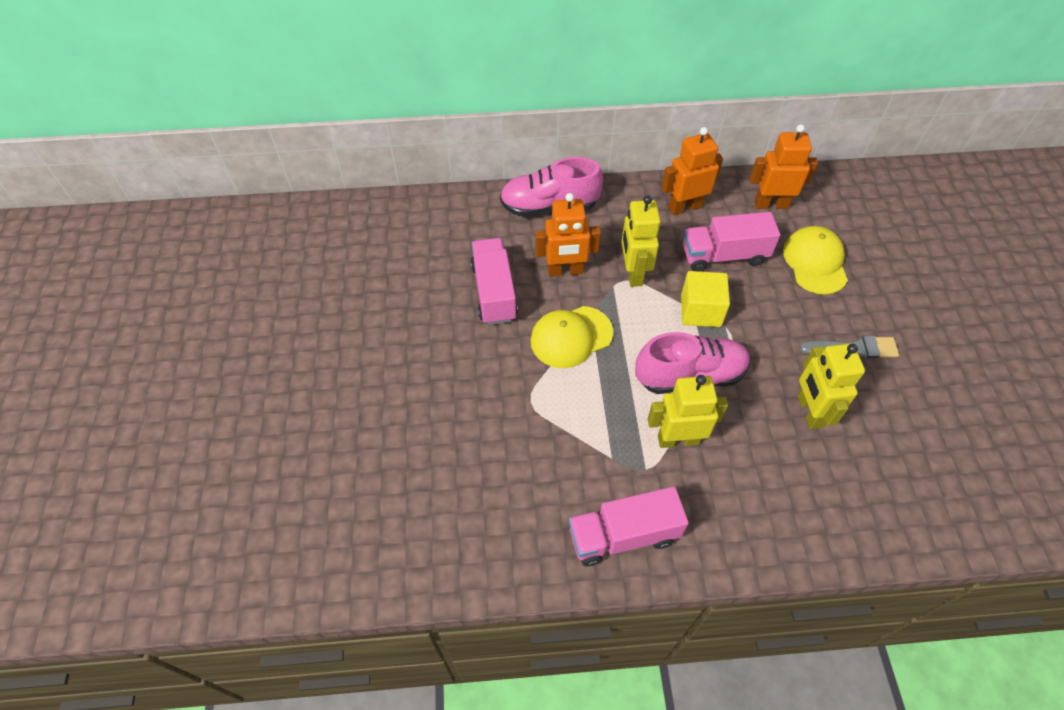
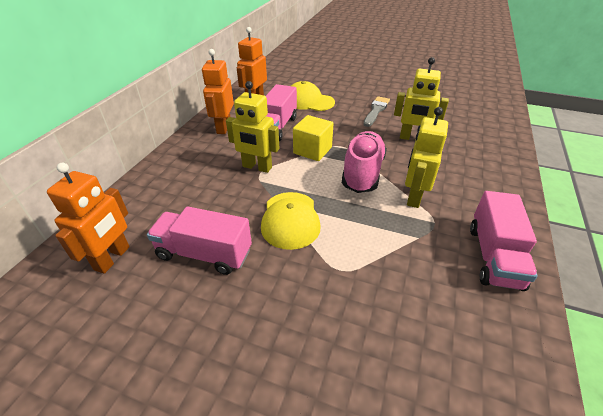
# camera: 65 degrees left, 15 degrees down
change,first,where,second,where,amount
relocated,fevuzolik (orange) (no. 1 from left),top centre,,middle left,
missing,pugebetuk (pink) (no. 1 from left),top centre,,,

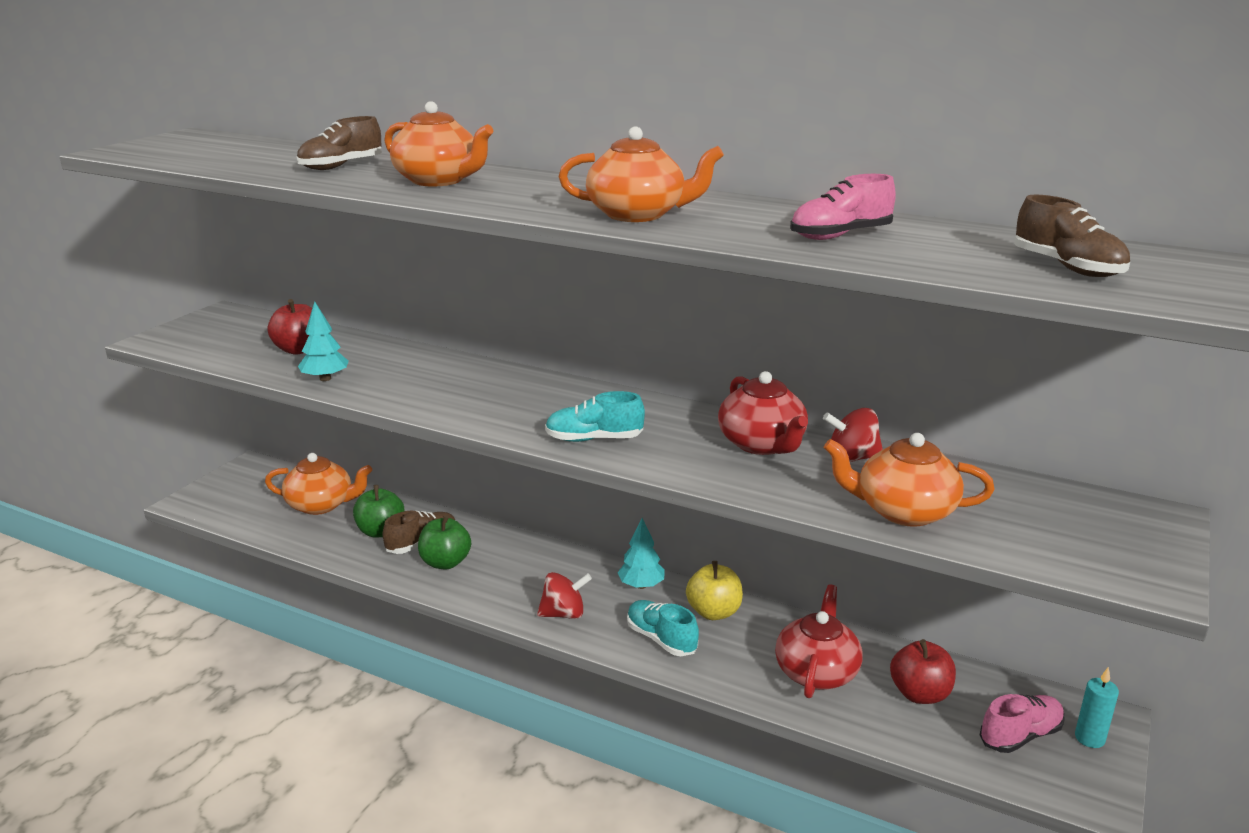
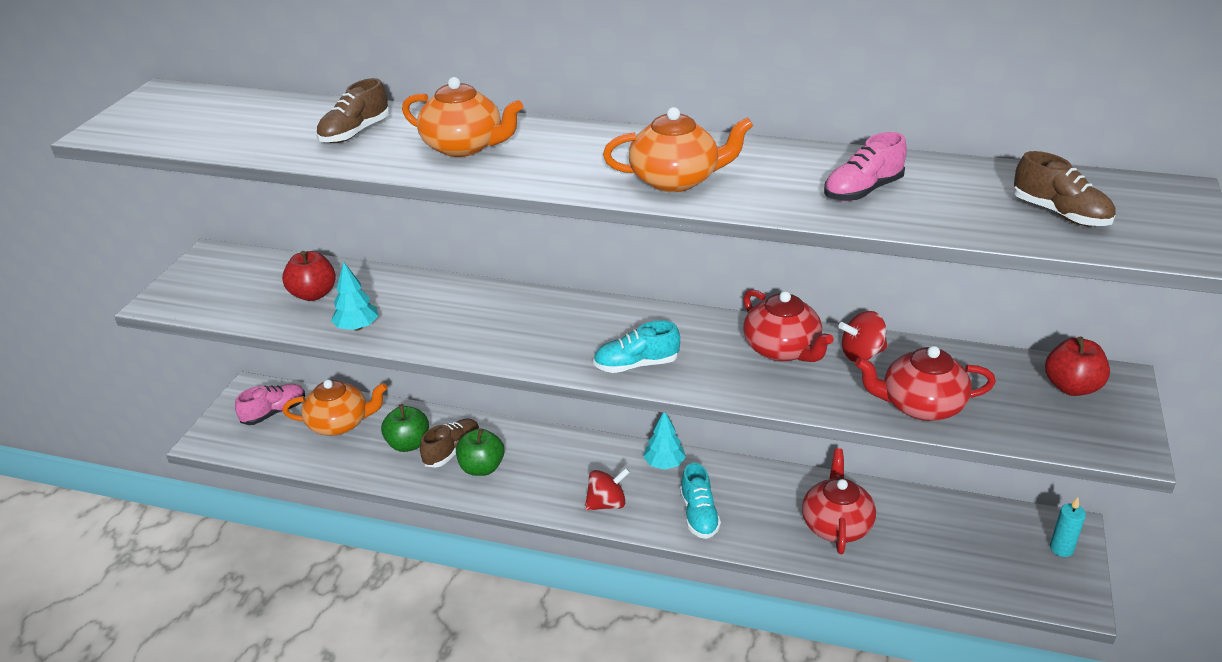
# camera: 10 degrees left, 10 degrees up
change,first,where,second,where,amount
relocated,pugebetuk (pink) (no. 2 from left in the first image),bottom right,pugebetuk (pink) (no. 1 from left),middle left,
spun,pugebetuk (turquoise) (no. 2 from left),bottom centre,,bottom centre,135 degrees counterclockwise
colour,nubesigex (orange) (no. 4 from left),middle right,nubesigex (red) (no. 3 from left),middle right,
relocated,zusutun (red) (no. 2 from left),bottom right,,middle right,
missing,zusutun (yellow),bottom centre,,,

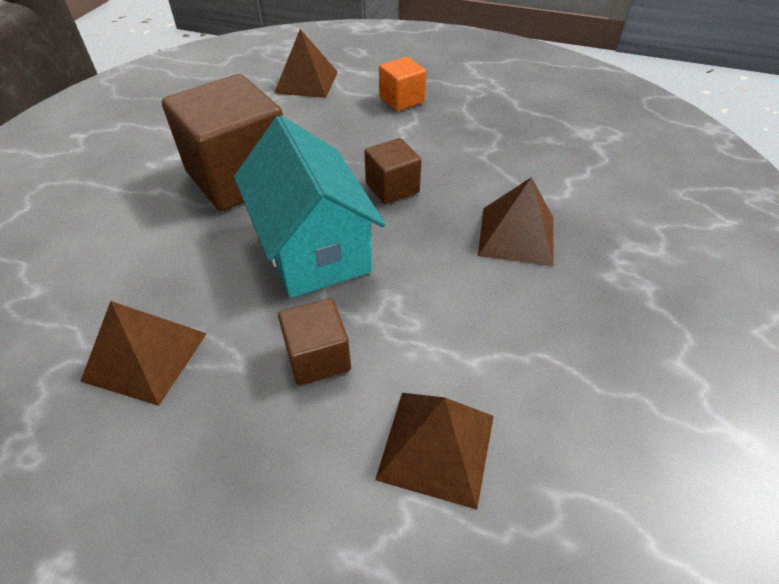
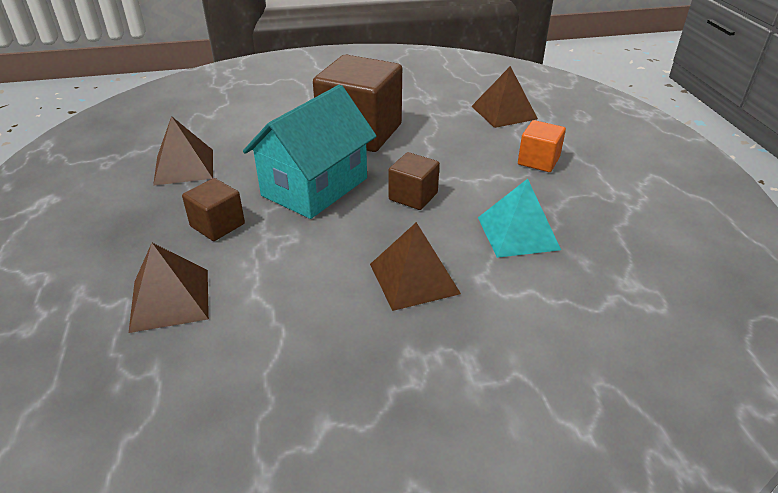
# camera: 60 degrees right, 10 degrees down
change,first,where,second,where,amount
appeared,,,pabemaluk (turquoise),middle right,

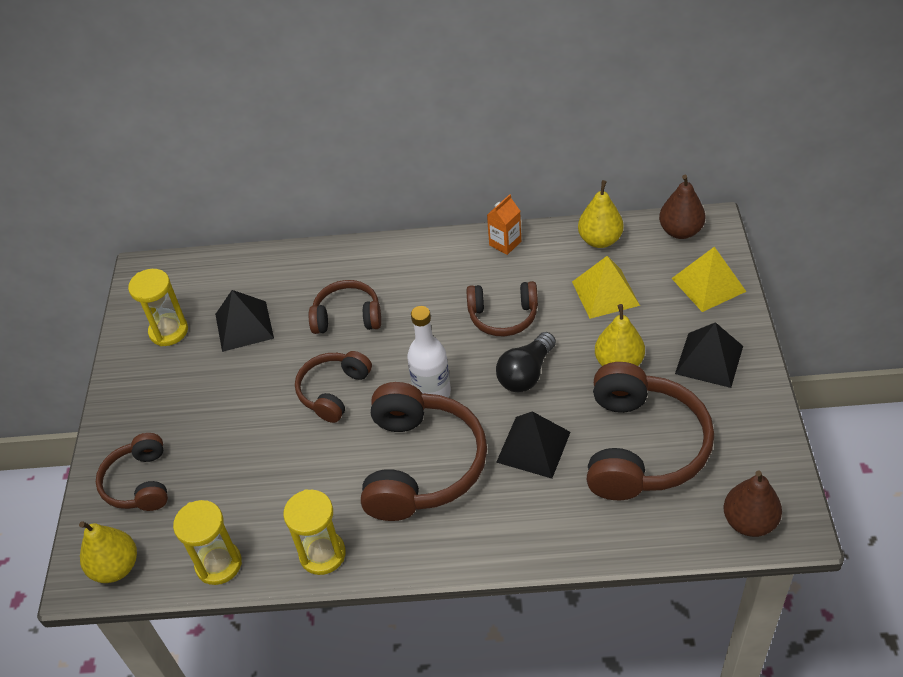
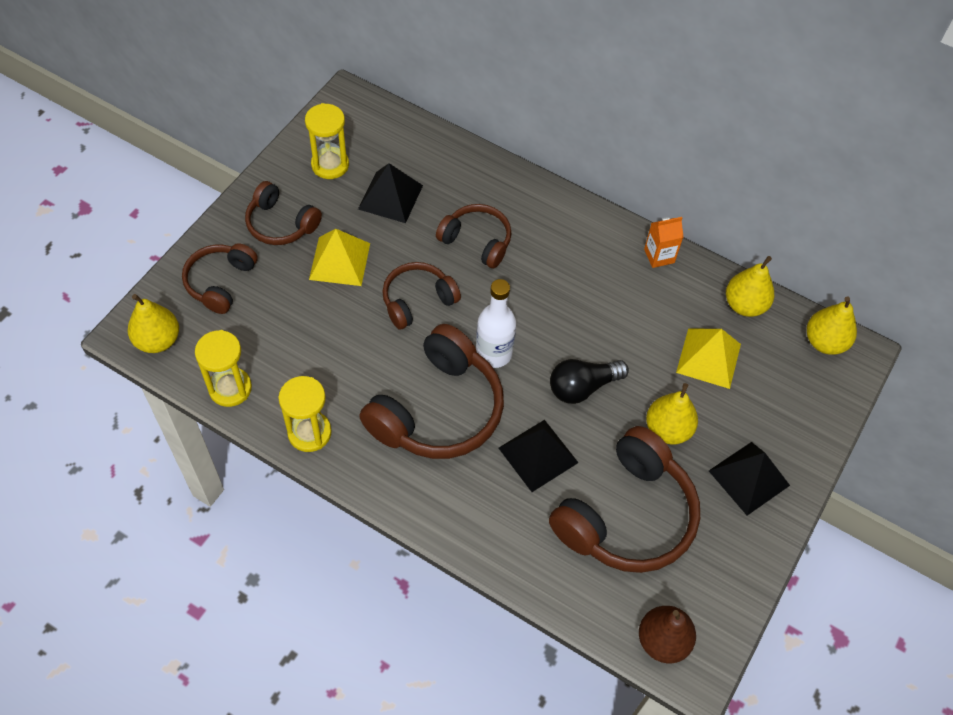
# camera: 25 degrees right, 10 degrees up
change,first,where,second,where,amount
relocated,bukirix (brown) (no. 5 from left in the first image),centre,bukirix (brown) (no. 2 from left),top left,
relocated,pabemaluk (yellow) (no. 2 from left in the first image),middle right,pabemaluk (yellow) (no. 1 from left),centre,
colour,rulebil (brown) (no. 1 from left),top right,rulebil (yellow) (no. 4 from left),middle right,

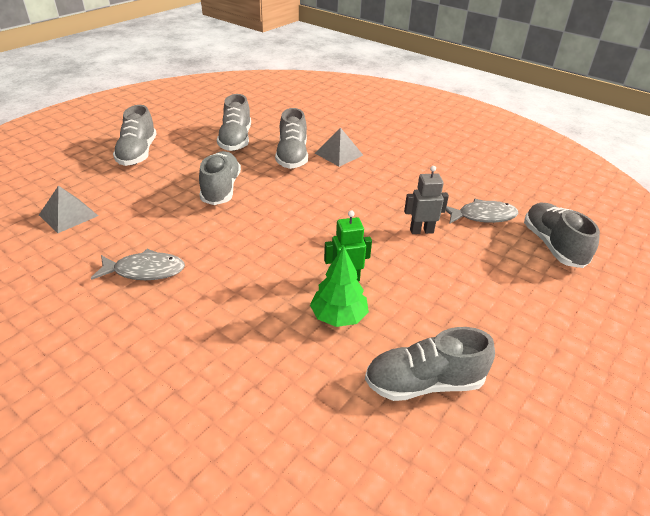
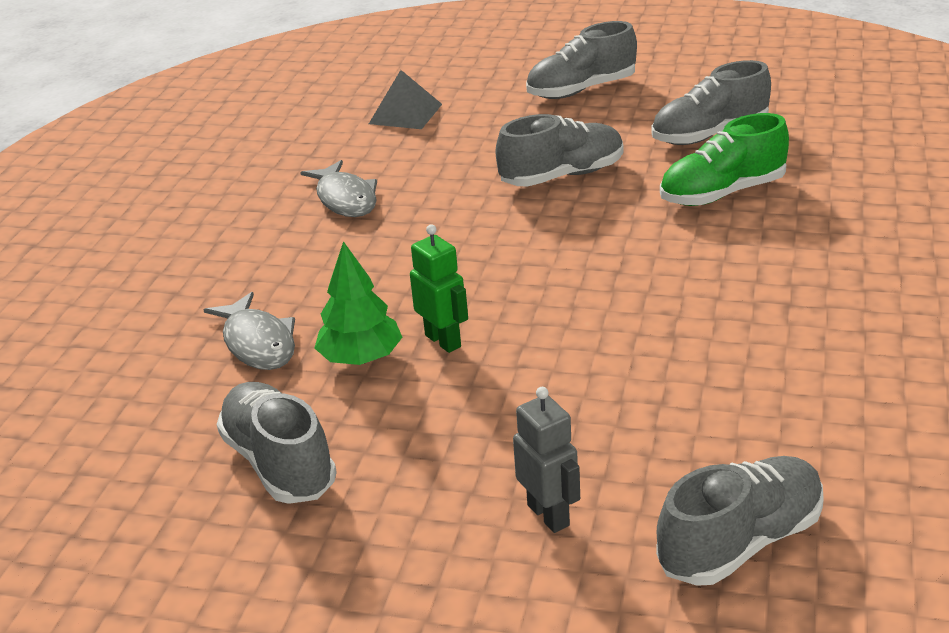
# camera: 70 degrees right, 5 degrees down
change,first,where,second,where,amount
relocated,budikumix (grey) (no. 2 from left in the first image),middle right,budikumix (grey) (no. 1 from left),middle left,
relocated,fevuzolik (grey),centre,,bottom centre,
colour,pugebetuk (grey) (no. 4 from left),top centre,pugebetuk (green),top right,
missing,pabemaluk (grey) (no. 2 from left),top centre,,,

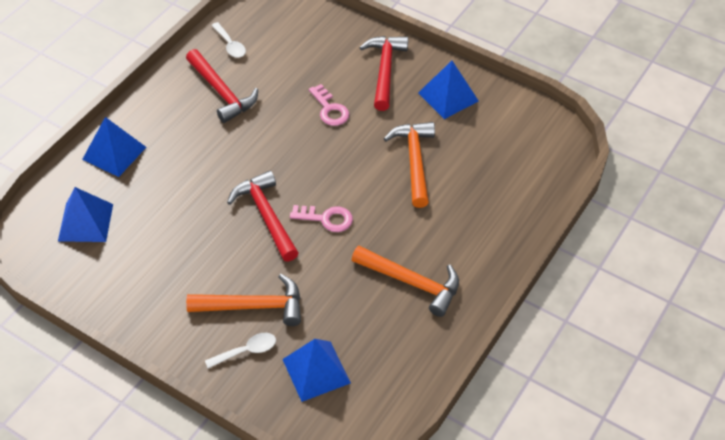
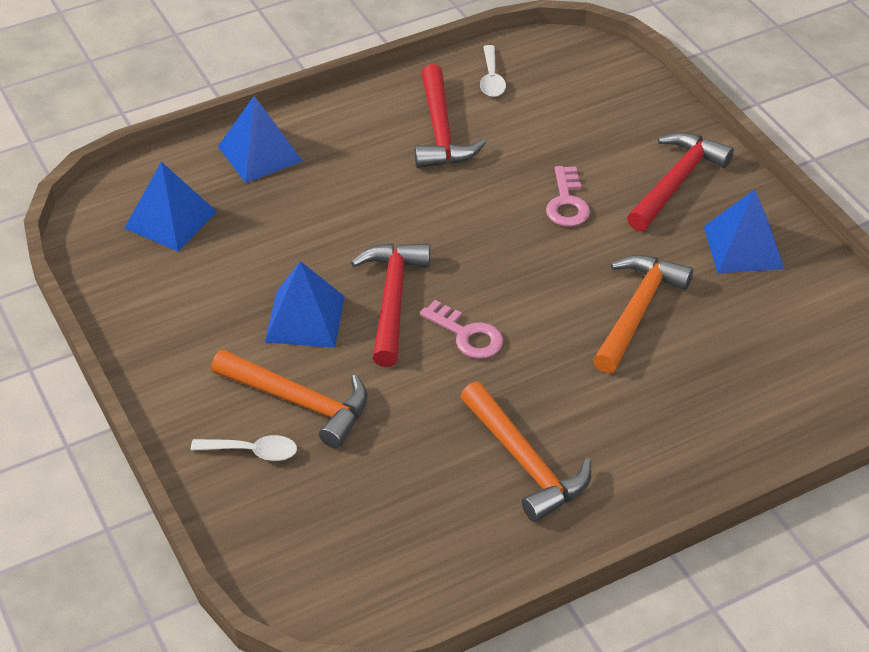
# camera: 30 degrees right, 5 degrees down
change,first,where,second,where,amount
relocated,pabemaluk (blue) (no. 3 from left),bottom centre,,centre,

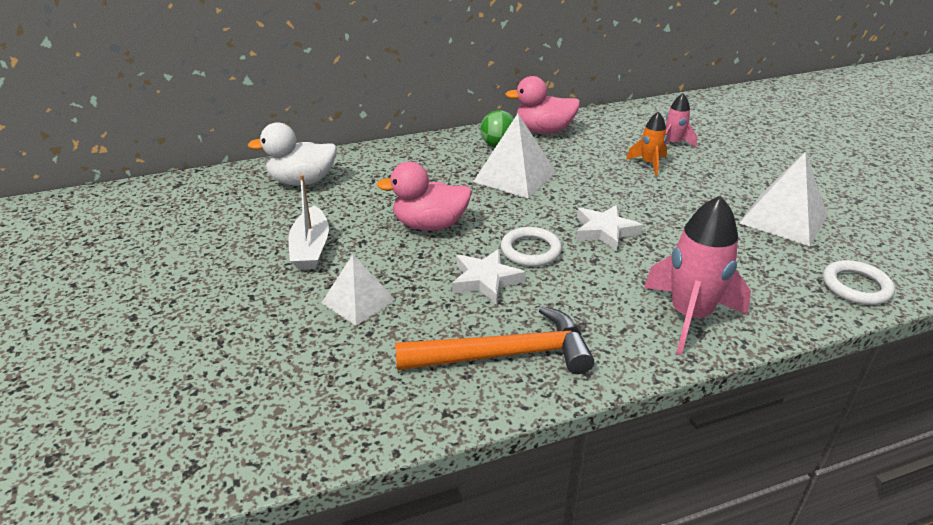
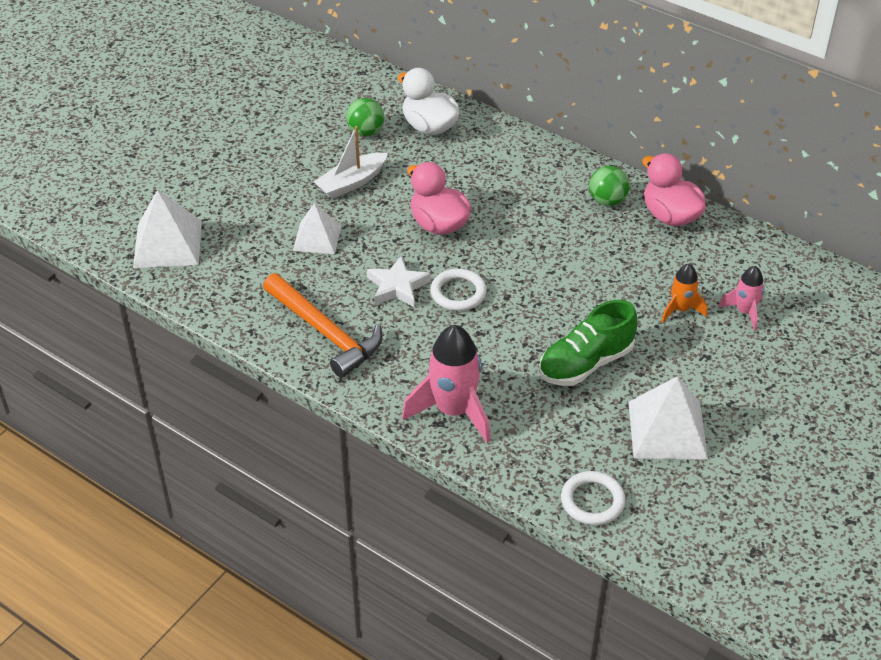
# camera: 55 degrees right, 10 degrees up
change,first,where,second,where,amount
relocated,pabemaluk (white) (no. 2 from left in the first image),top centre,pabemaluk (white) (no. 1 from left),middle left,
appeared,,,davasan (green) (no. 1 from left),top centre,
appeared,,,pugebetuk (green),middle right,
missing,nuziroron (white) (no. 2 from left),centre,,,

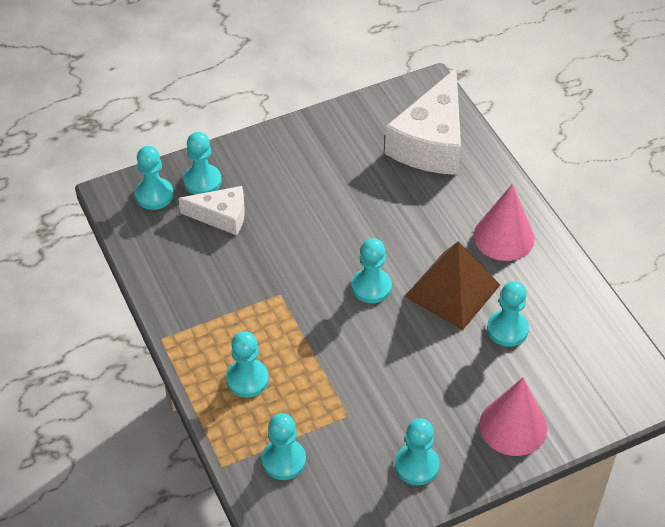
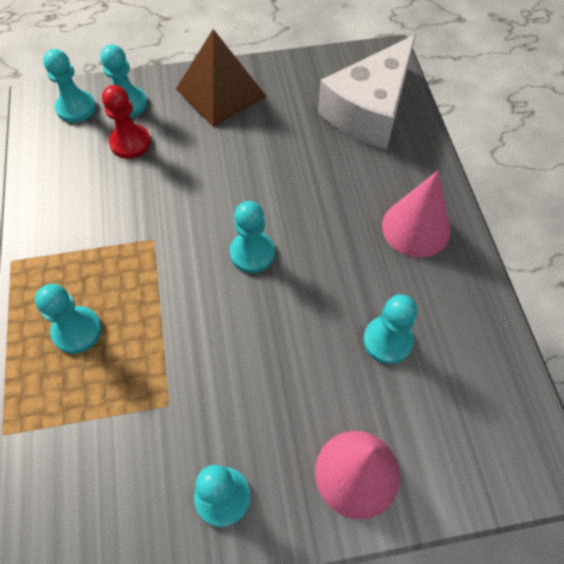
# camera: 15 degrees right, 10 degrees up
change,first,where,second,where,amount
exchanged,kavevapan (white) (no. 1 from left),middle left,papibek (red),top left,
relocated,pabemaluk (brown),middle right,,top centre,
missing,papibek (turquoise) (no. 4 from left),bottom centre,,,

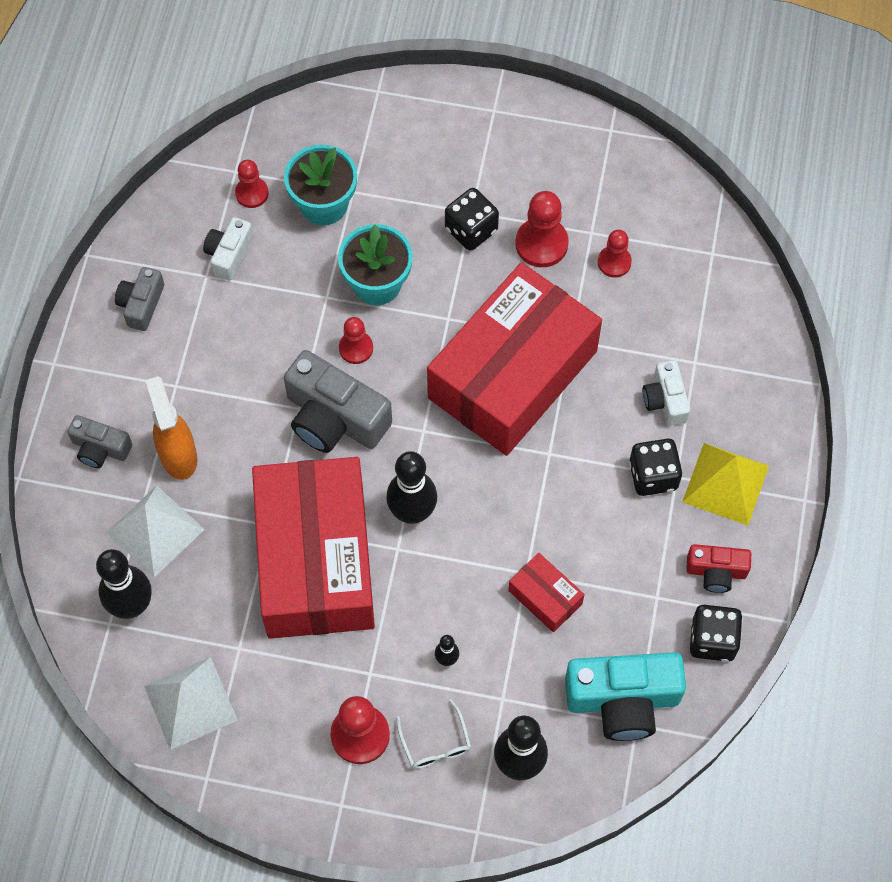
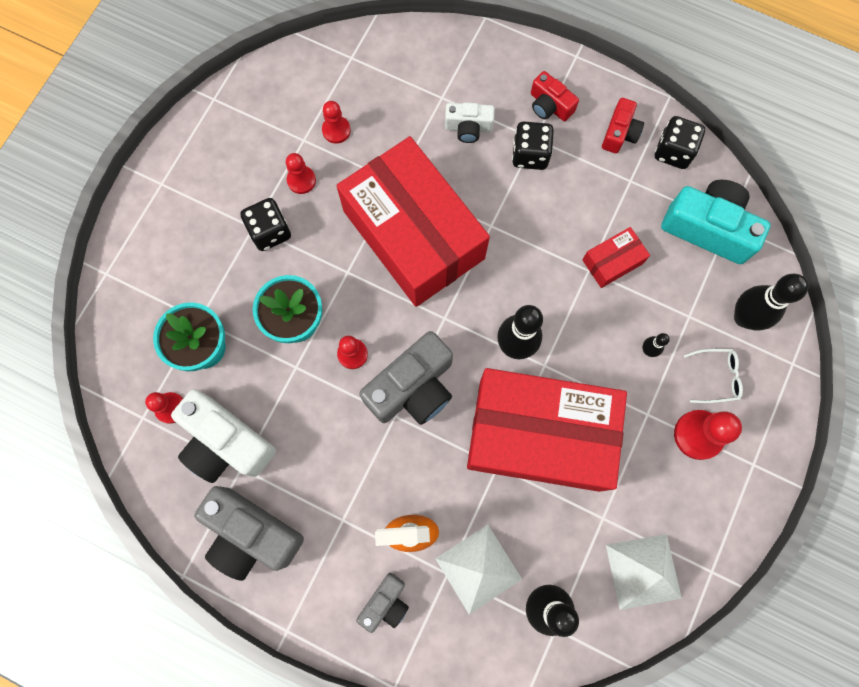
# camera: 75 degrees left, 10 degrees up
change,first,where,second,where,amount
size,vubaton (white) (no. 1 from left),top left,,middle left,x1.82
size,vubaton (grey) (no. 2 from left in the first image),middle left,vubaton (grey) (no. 1 from left),bottom left,x1.82
size,papibek (red) (no. 4 from left in the first image),top centre,papibek (red) (no. 2 from left),top centre,x0.63
exchanged,pabemaluk (yellow),middle right,vubaton (red) (no. 1 from left),top centre,
spun,vubaton (turquoise),bottom right,,top right,75 degrees counterclockwise

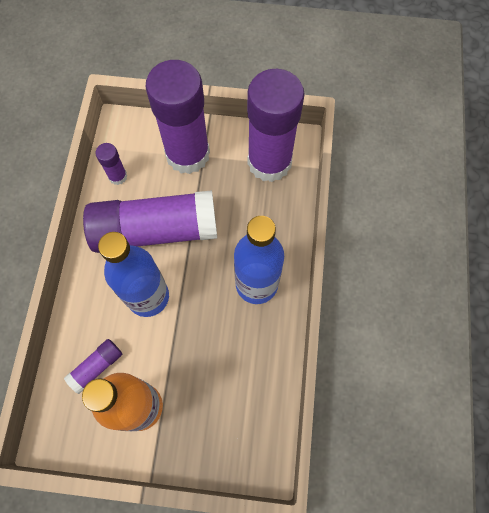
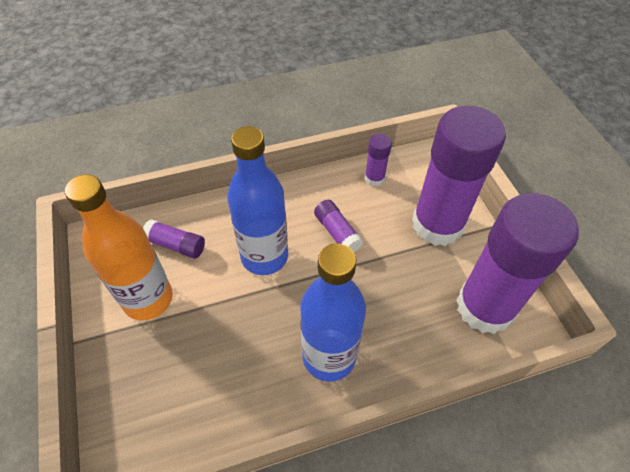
# camera: 65 degrees right, 15 degrees down
change,first,where,second,where,amount
size,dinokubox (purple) (no. 3 from left in the first image),middle left,dinokubox (purple) (no. 2 from left),centre,x0.42

